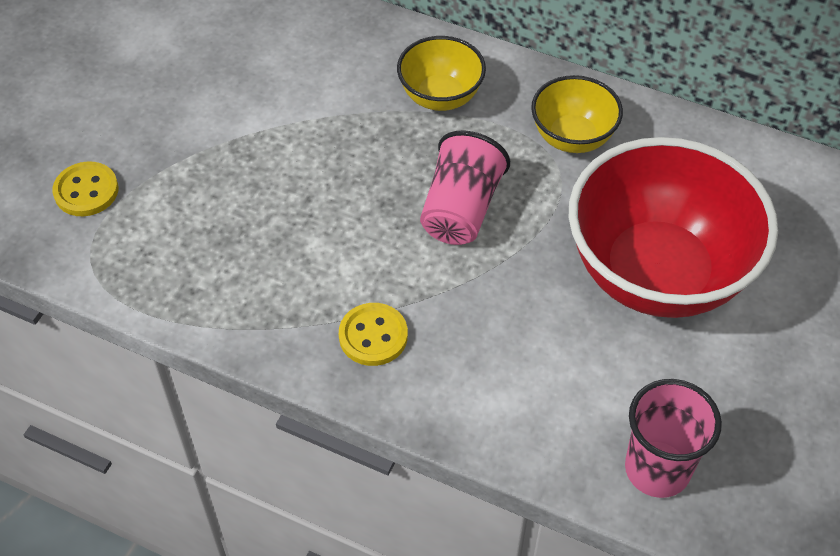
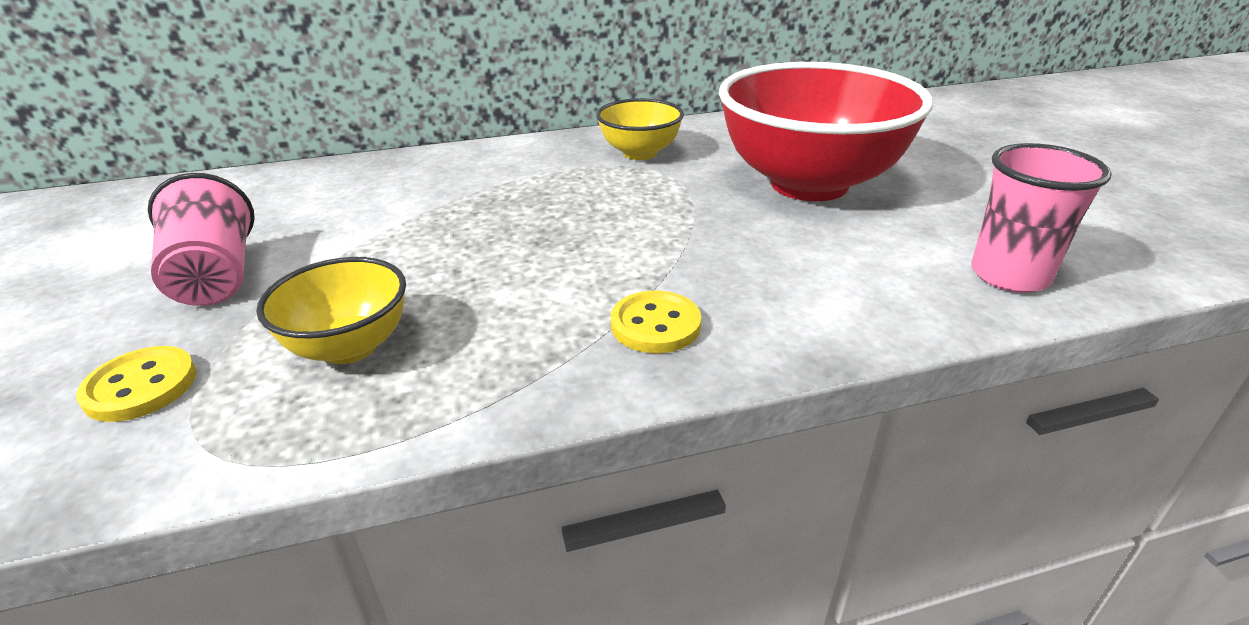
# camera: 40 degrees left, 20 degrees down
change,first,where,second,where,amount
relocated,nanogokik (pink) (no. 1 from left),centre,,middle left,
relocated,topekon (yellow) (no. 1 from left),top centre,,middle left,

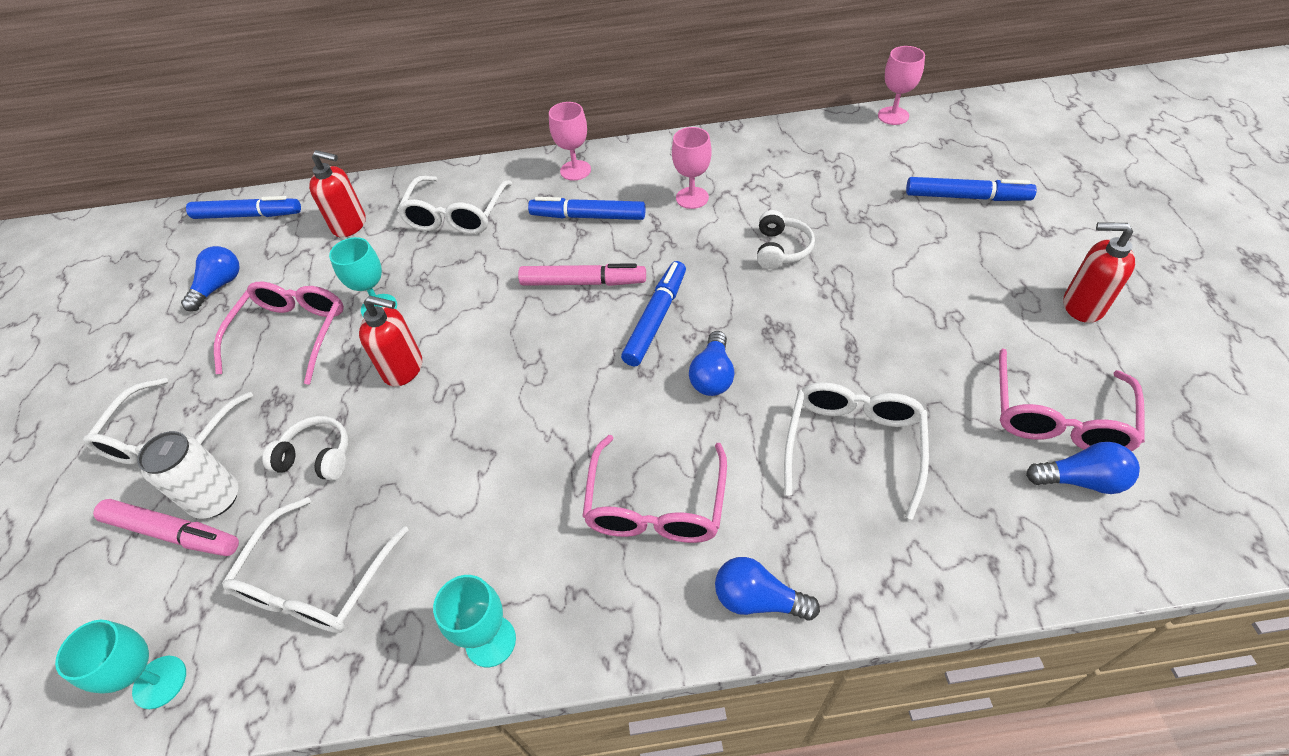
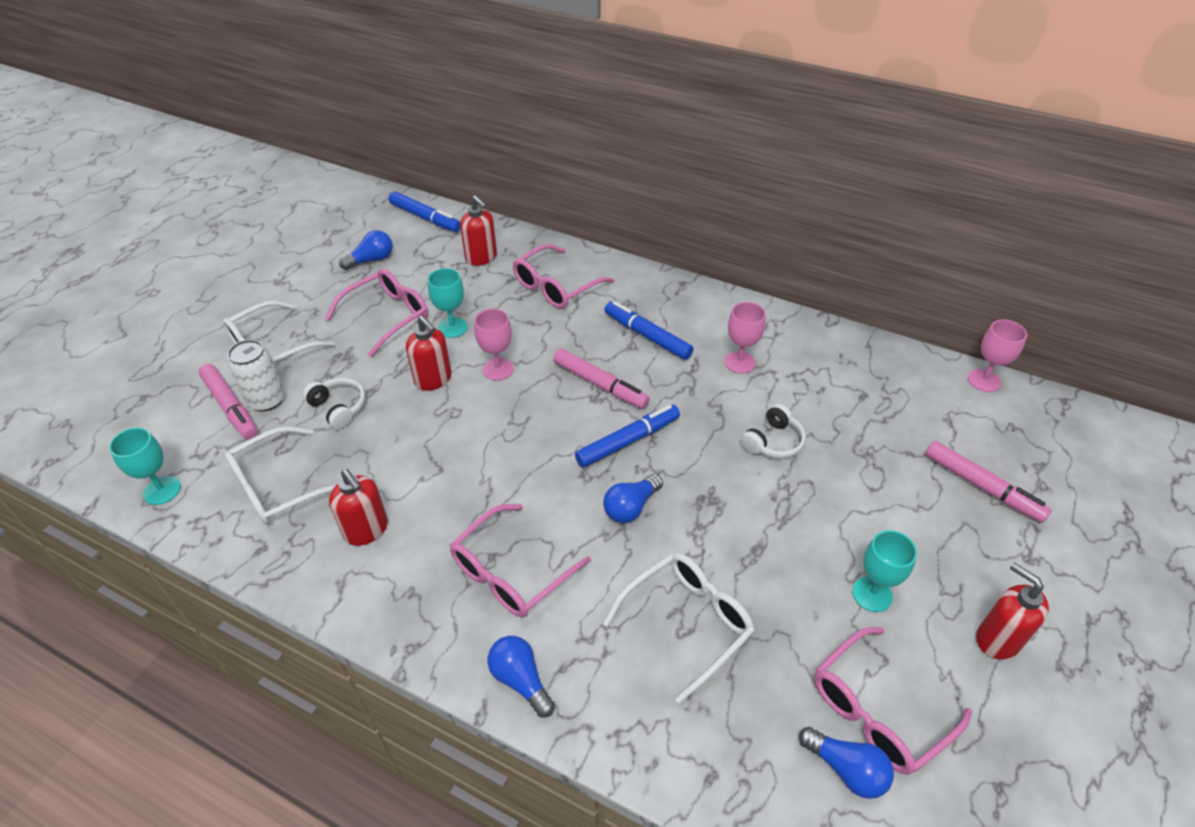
# camera: 30 degrees right, 5 degrees down
change,first,where,second,where,amount
appeared,,,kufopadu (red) (no. 1 from left),middle left,
relocated,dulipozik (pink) (no. 1 from left),top centre,,centre,
colour,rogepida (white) (no. 3 from left),top centre,rogepida (pink) (no. 3 from left),centre,
relocated,dulipozik (turquoise) (no. 3 from left),bottom centre,,bottom right,
colour,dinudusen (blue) (no. 4 from left),top right,dinudusen (pink) (no. 3 from left),middle right,

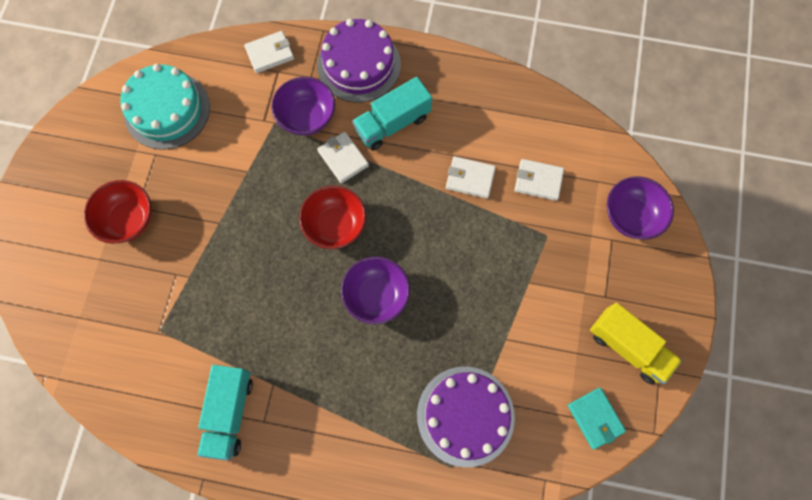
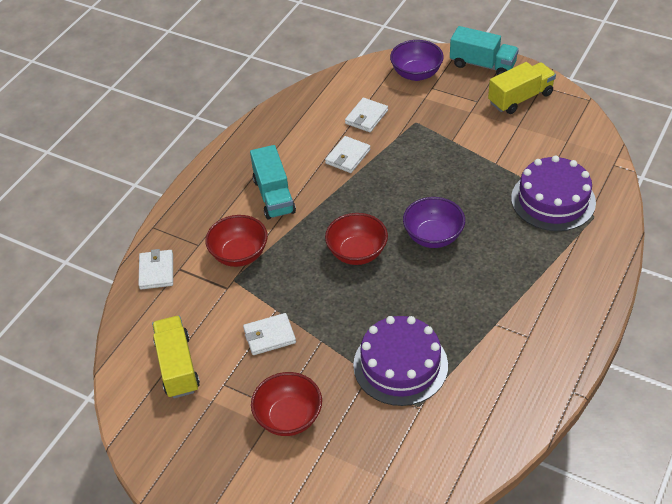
# camera: 70 degrees left, 25 degrees down
change,first,where,second,where,amount
exchanged,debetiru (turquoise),top left,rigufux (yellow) (no. 1 from left),bottom left,
colour,topekon (purple) (no. 1 from left),top centre,topekon (red) (no. 1 from left),centre,
relocated,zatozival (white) (no. 2 from left),top centre,,centre,
relocated,debetiru (purple) (no. 1 from left),top centre,,bottom centre,
relocated,rigufux (turquoise) (no. 1 from left in the first image),bottom left,rigufux (turquoise) (no. 2 from left),top right,
missing,zatozival (turquoise),bottom right,,,

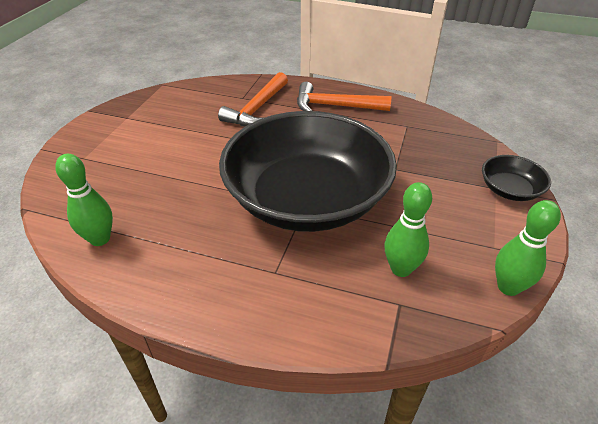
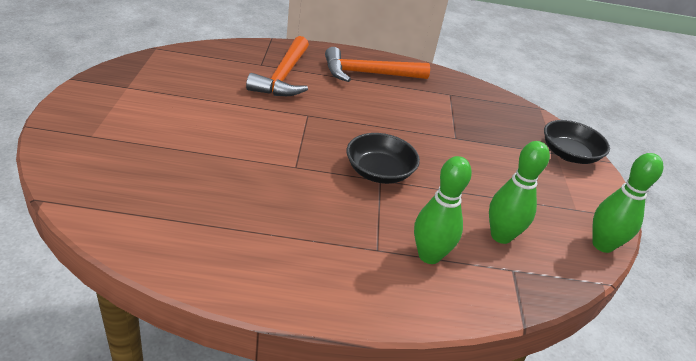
# camera: 20 degrees left, 5 degrees down
change,first,where,second,where,amount
size,topekon (black) (no. 1 from left),centre,,centre,x0.40
relocated,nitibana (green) (no. 1 from left),middle left,,centre,

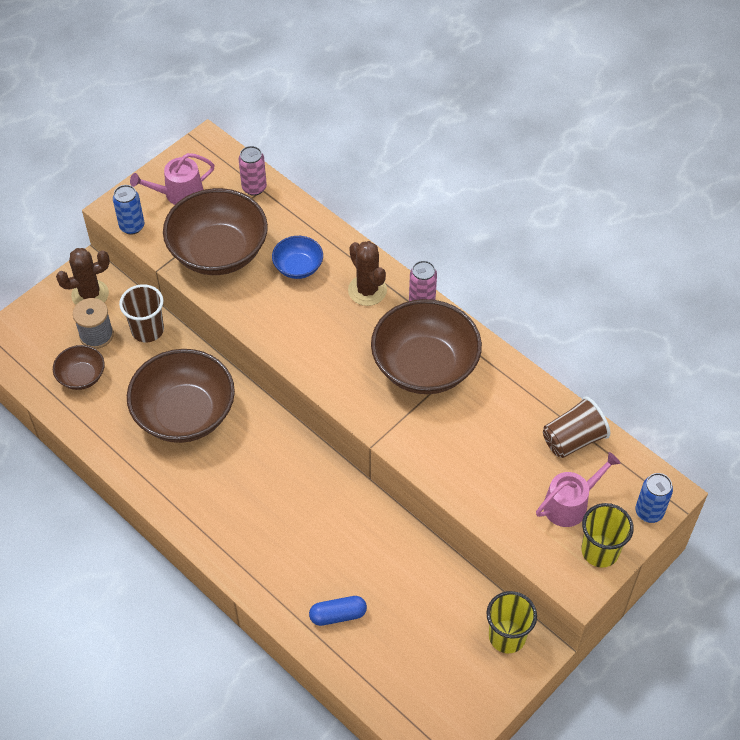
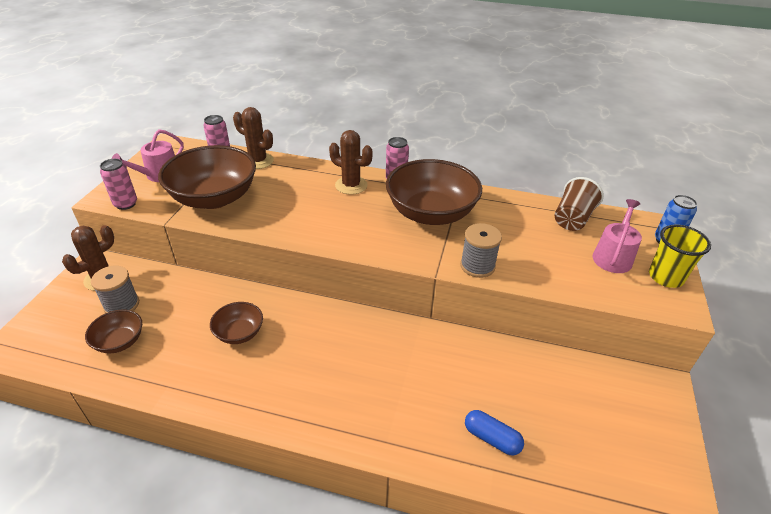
# camera: 30 degrees left, 15 degrees down
change,first,where,second,where,amount
colour,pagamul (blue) (no. 1 from left),top left,pagamul (pink) (no. 1 from left),middle left,
size,topekon (brown) (no. 2 from left in the first image),middle left,topekon (brown) (no. 3 from left),middle left,x0.49
appeared,,,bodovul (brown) (no. 2 from left),top left,
appeared,,,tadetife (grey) (no. 2 from left),centre,
spun,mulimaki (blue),bottom centre,,bottom centre,75 degrees clockwise
missing,nanogokik (brown) (no. 1 from left),middle left,,,
missing,topekon (blue),centre,,,
missing,nanogokik (yellow) (no. 1 from left),bottom right,,,

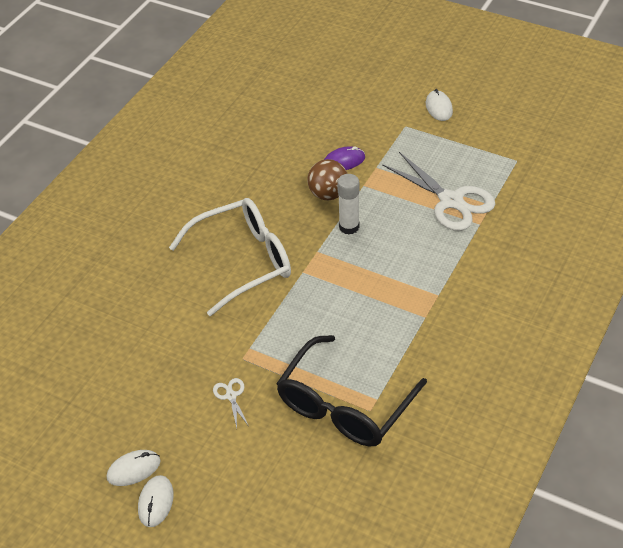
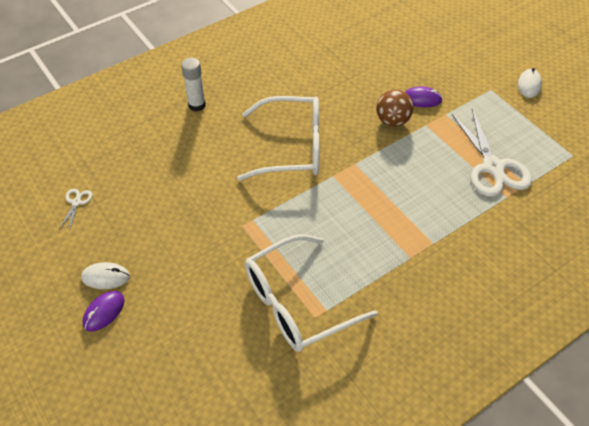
# camera: 25 degrees right, 5 degrees up
change,first,where,second,where,amount
relocated,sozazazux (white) (no. 1 from left),bottom centre,,middle left,
colour,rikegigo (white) (no. 2 from left),bottom left,rikegigo (purple) (no. 1 from left),bottom left,
relocated,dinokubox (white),centre,,top left,
colour,rogepida (black),bottom centre,rogepida (white) (no. 2 from left),bottom centre,

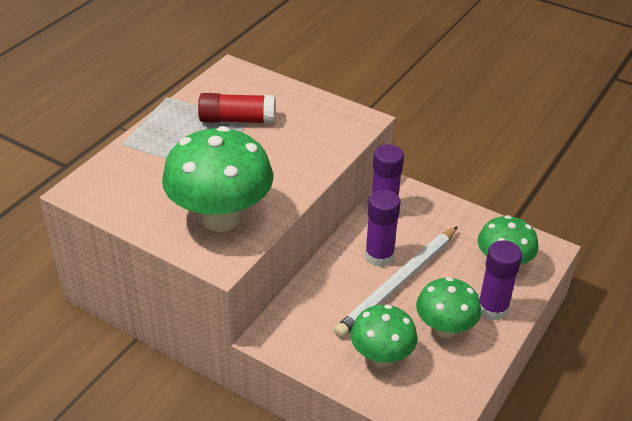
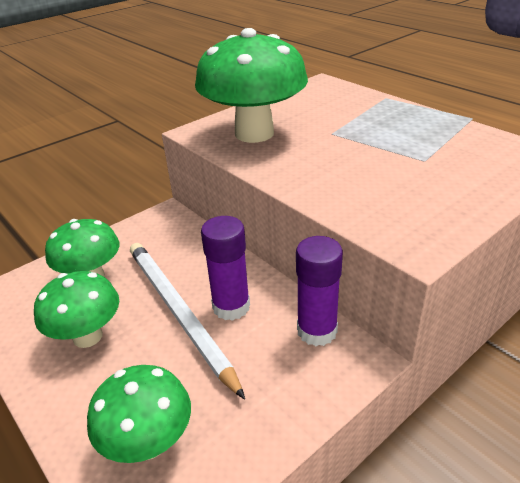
# camera: 110 degrees right, 5 degrees down
change,first,where,second,where,amount
missing,dinokubox (red),top centre,,,
missing,dinokubox (purple) (no. 3 from left),middle right,,,

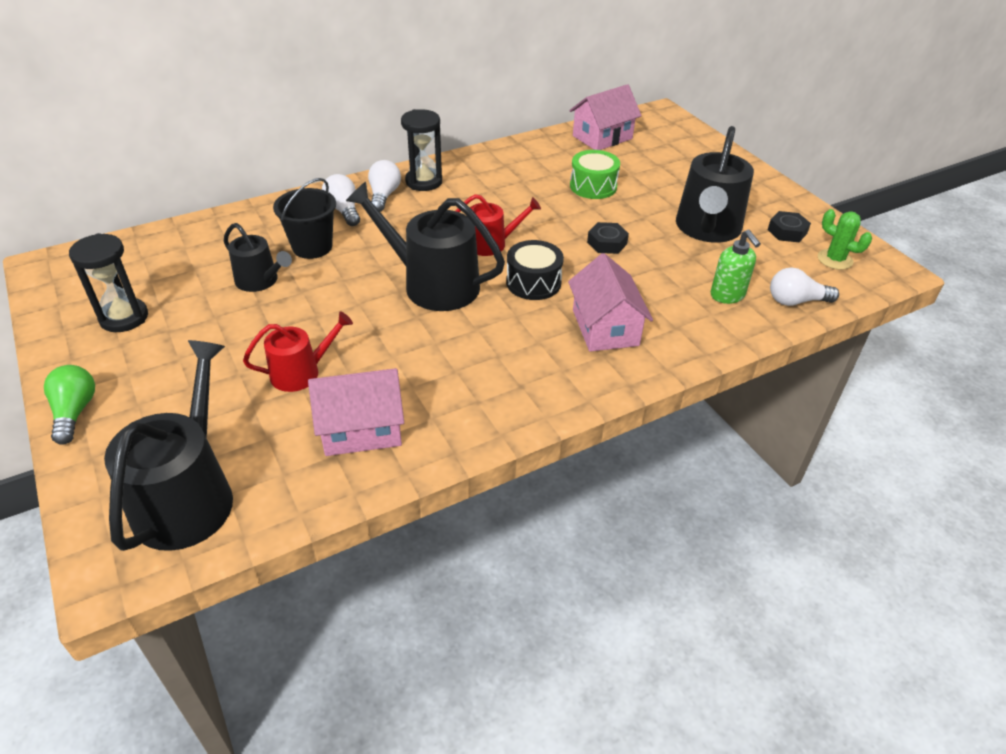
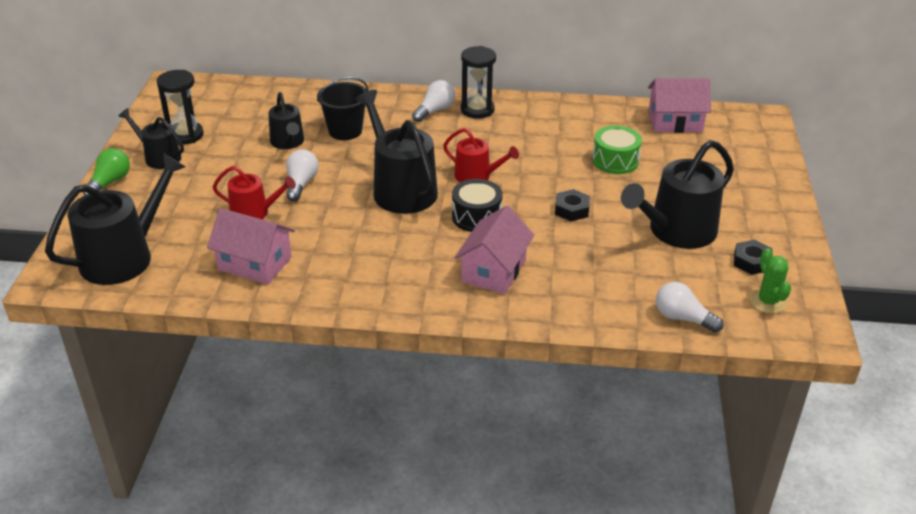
# camera: 35 degrees right, 5 degrees down
change,first,where,second,where,amount
appeared,,,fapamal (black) (no. 2 from left),top left,
relocated,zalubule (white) (no. 1 from left),top centre,,middle left,
missing,kufopadu (green),middle right,,,

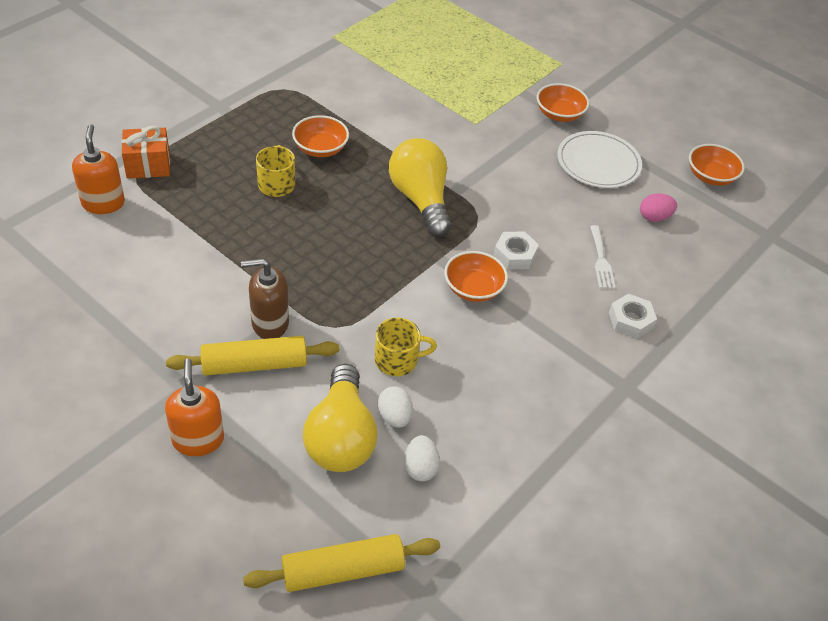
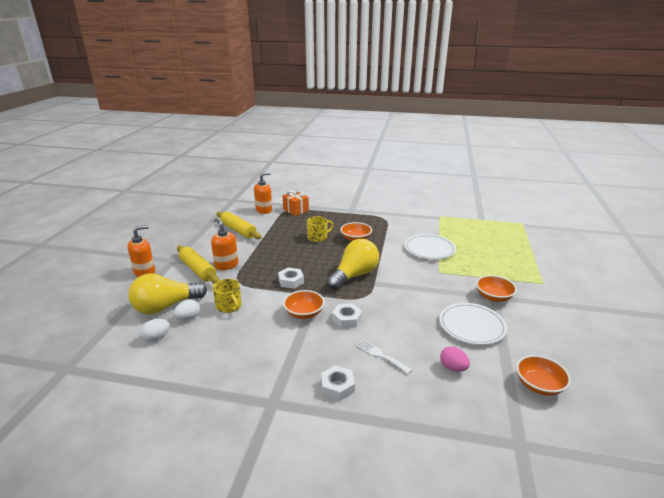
# camera: 65 degrees right, 20 degrees down
change,first,where,second,where,amount
colour,kufopadu (brown),middle left,kufopadu (orange) (no. 2 from left),centre,
relocated,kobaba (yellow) (no. 2 from left),bottom centre,,centre,
appeared,,,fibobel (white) (no. 1 from left),centre,
spun,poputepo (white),middle right,,bottom centre,75 degrees clockwise
appeared,,,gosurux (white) (no. 1 from left),centre,

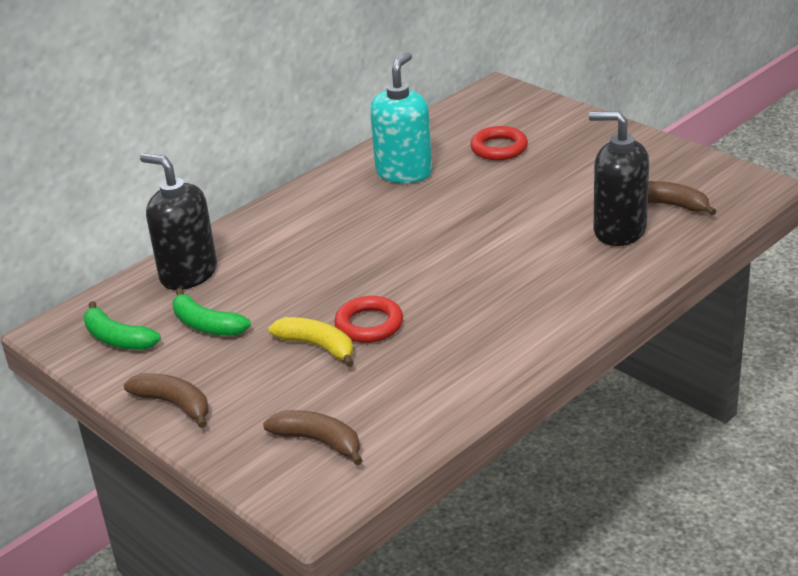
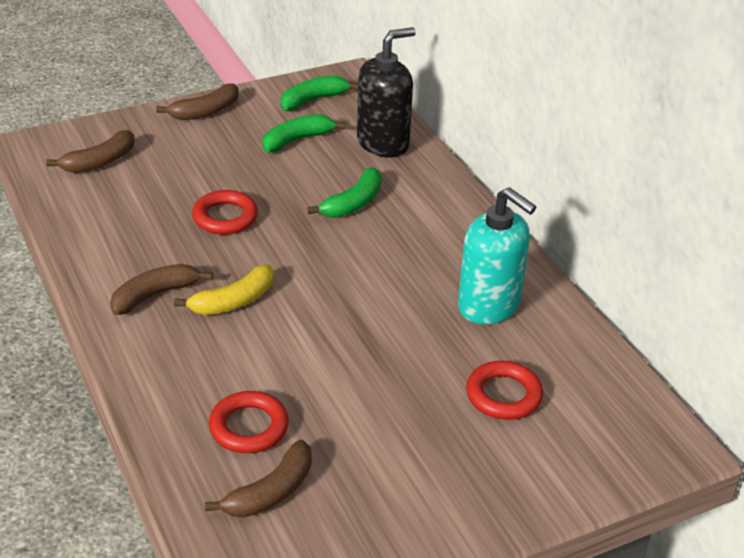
# camera: 105 degrees right, 5 degrees up
change,first,where,second,where,amount
appeared,,,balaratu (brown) (no. 2 from left),middle left,
relocated,balaratu (yellow),centre,,middle left,
exchanged,kufopadu (black) (no. 2 from left),top right,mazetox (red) (no. 2 from left),bottom centre,
appeared,,,balaratu (green) (no. 3 from left),centre,

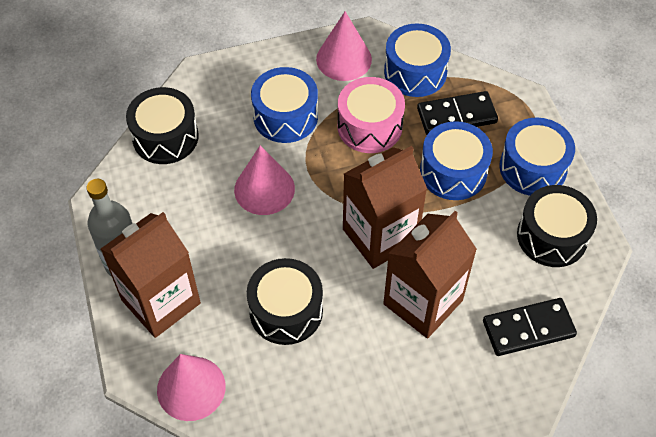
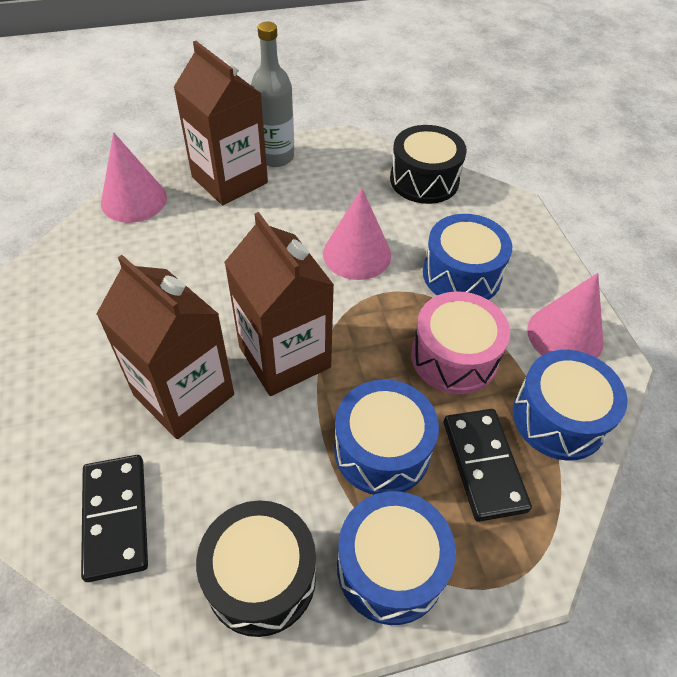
# camera: 90 degrees right, 5 degrees down
change,first,where,second,where,amount
missing,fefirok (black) (no. 2 from left),bottom centre,,,

